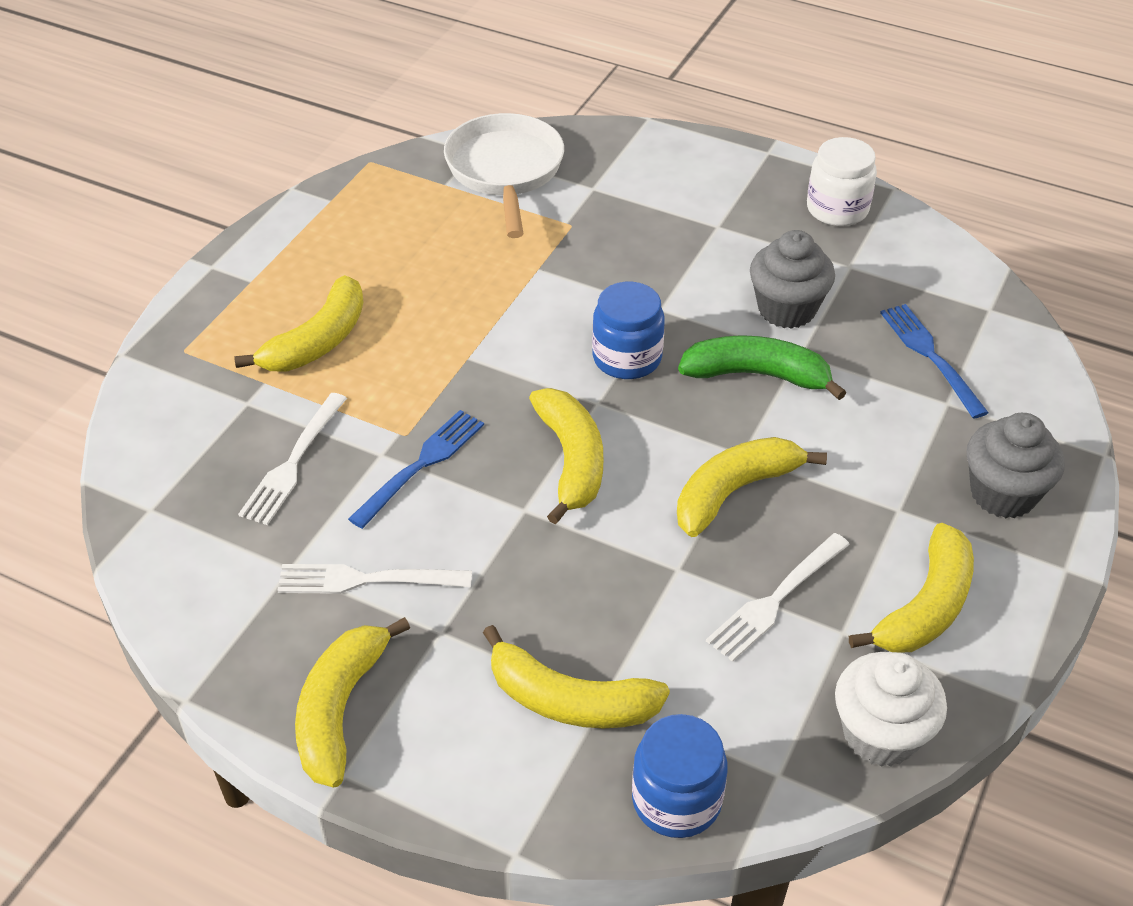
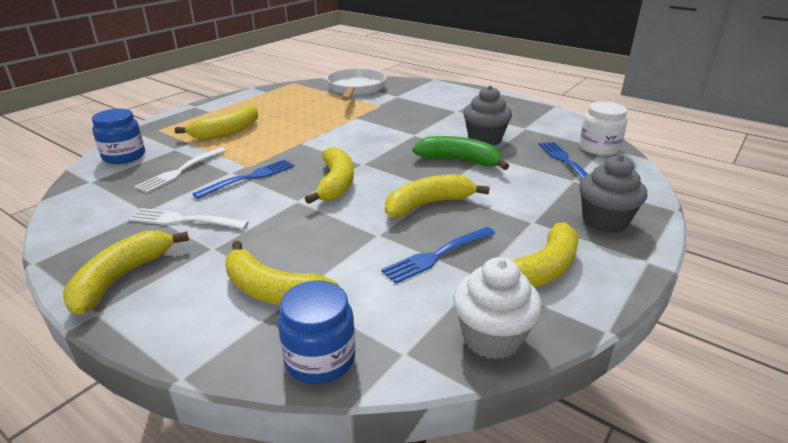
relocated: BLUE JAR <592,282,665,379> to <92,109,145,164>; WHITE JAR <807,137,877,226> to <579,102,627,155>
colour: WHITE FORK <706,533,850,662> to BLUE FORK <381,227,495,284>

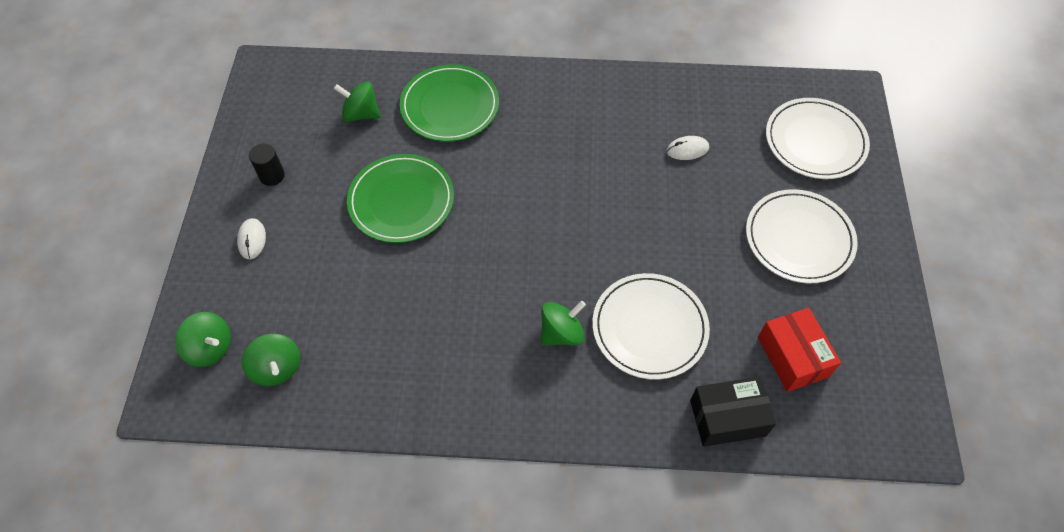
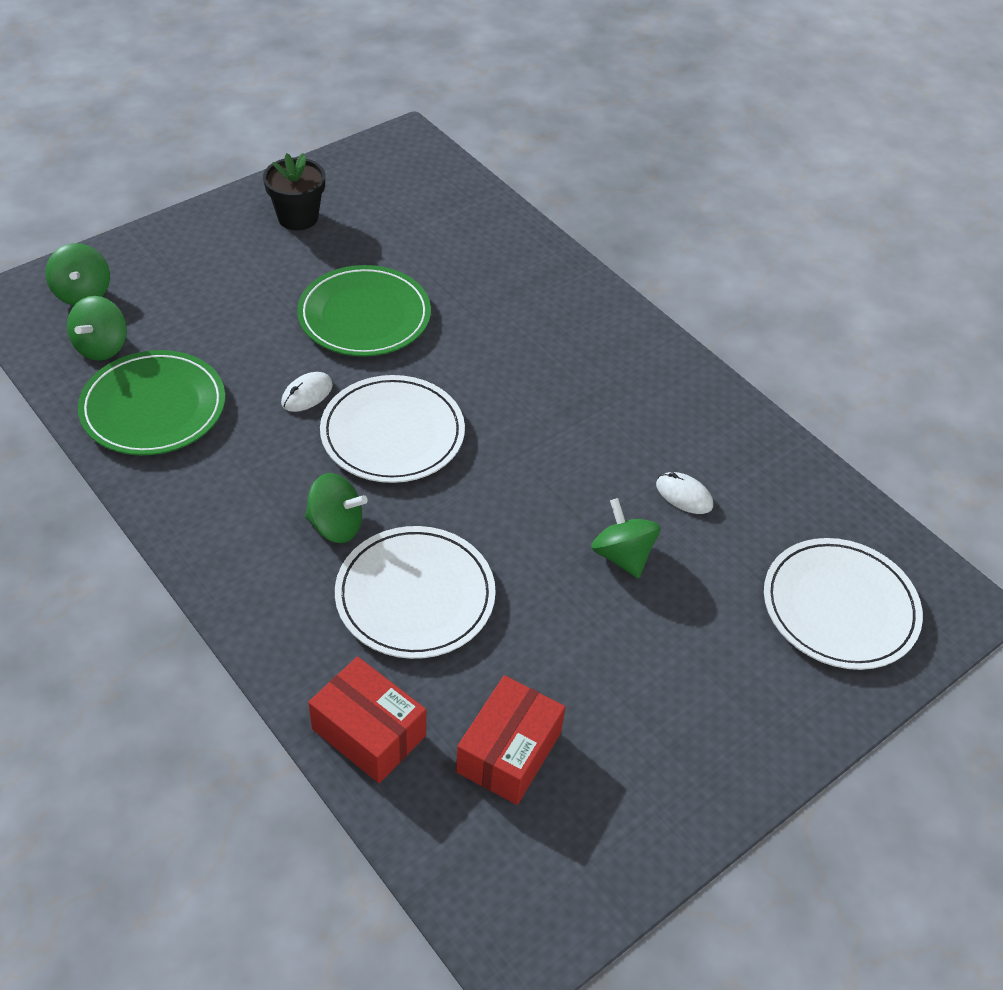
relocated: GREEN PLATE <400,64,499,142> to <78,350,225,455>; WHITE MOUSE <237,218,266,259> to <281,372,333,412>; WHITE PLATE <746,189,858,283> to <320,375,465,483>; GREEN SPINNING TOP <334,82,381,122> to <591,498,660,578>
exchanged: BLACK CYLINDER <249,143,285,186> to BLACK FLOWER POT <263,153,326,230>
colour: BLACK BOX <690,376,776,447> to RED BOX <308,657,426,783>

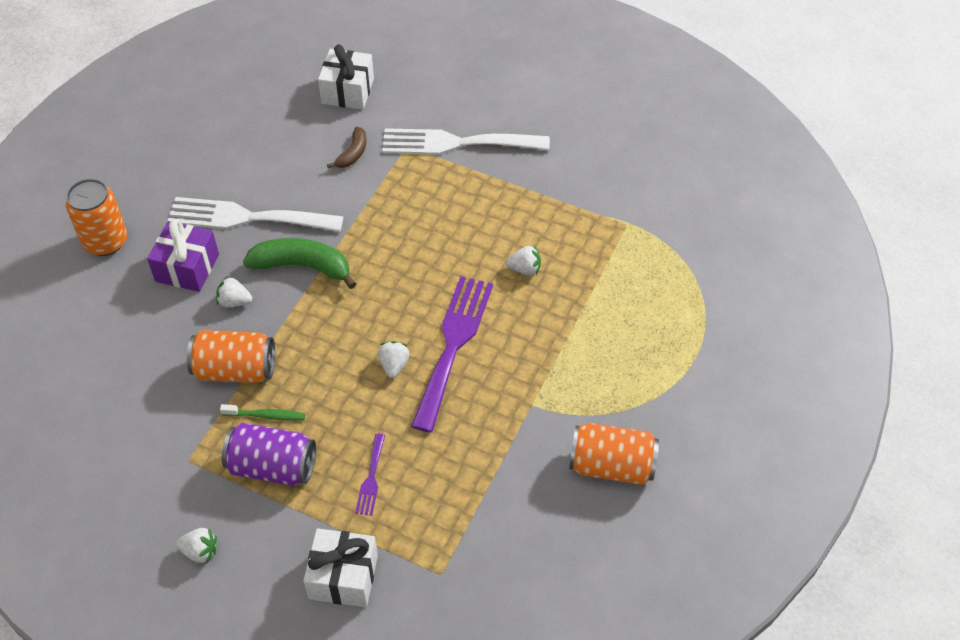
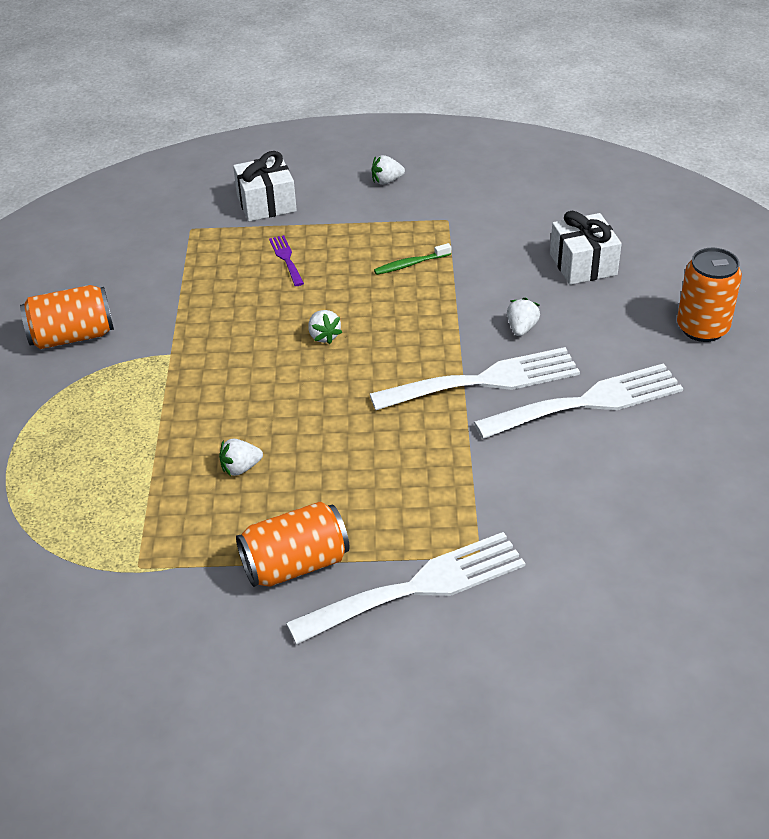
missing: PURPLE GIFT <147,219,219,292>; PURPLE CAN <222,423,316,486>; BROWN BANANA <327,127,367,169>; PURPLE FORK <411,276,493,433>
relocated: ORANGE CAN <187,330,275,383> to <236,501,350,587>; WHITE GIFT <318,44,374,110> to <550,211,622,285>
exchanged: GREEN BANANA <243,238,356,289> to WHITE FORK <370,347,580,410>
spun: WHITE STRAWBERRY <216,276,252,308> = <507,298,540,336> 60 degrees counterclockwise

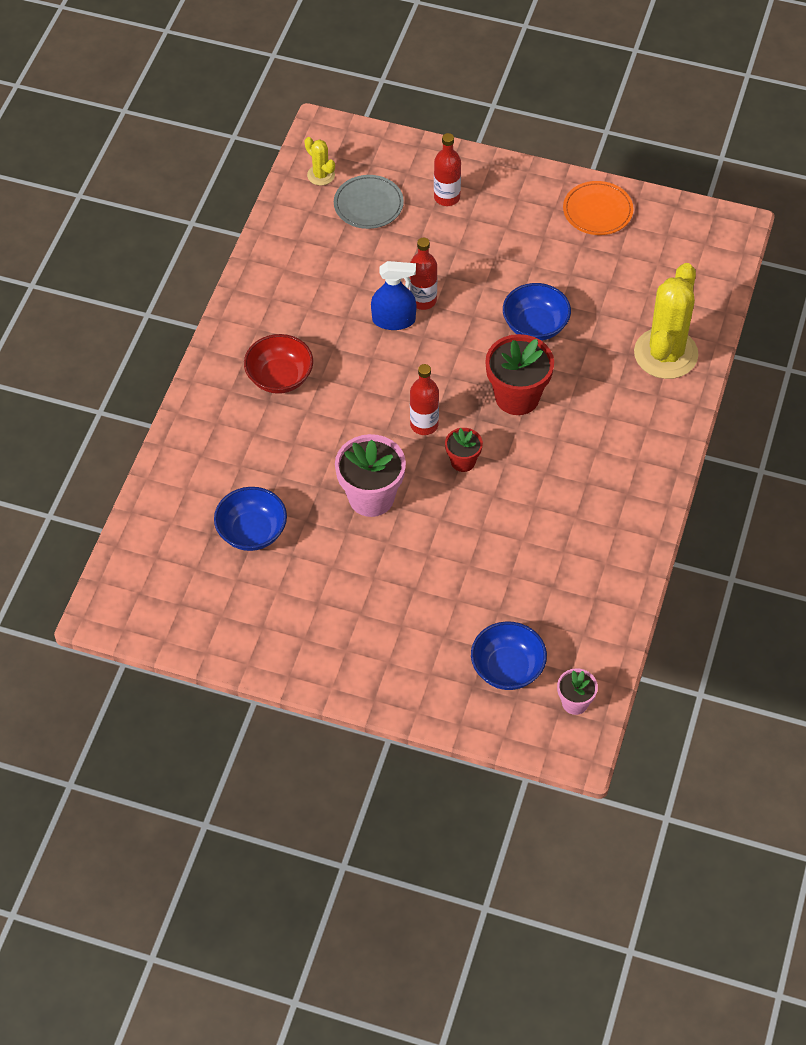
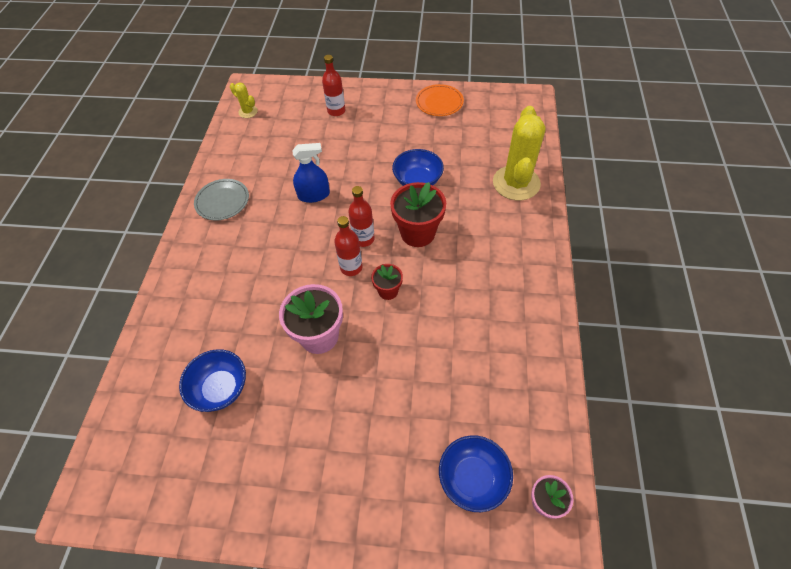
missing: RED BOWL <244,334,313,394>
relocated: GREY PLATE <334,175,404,229> to <194,179,249,220>; RED BOTTLE <409,238,437,310> to <348,186,375,247>

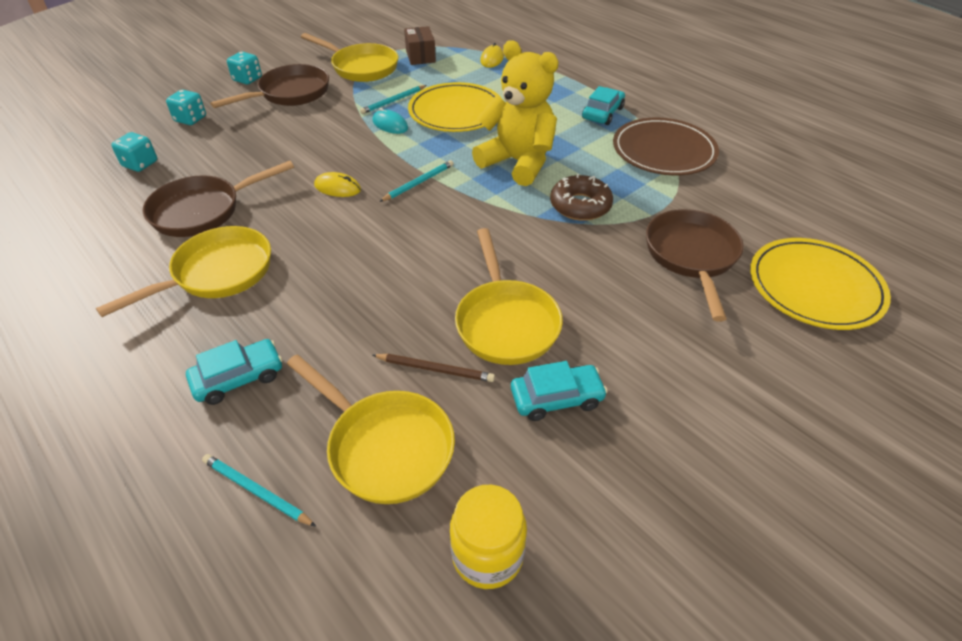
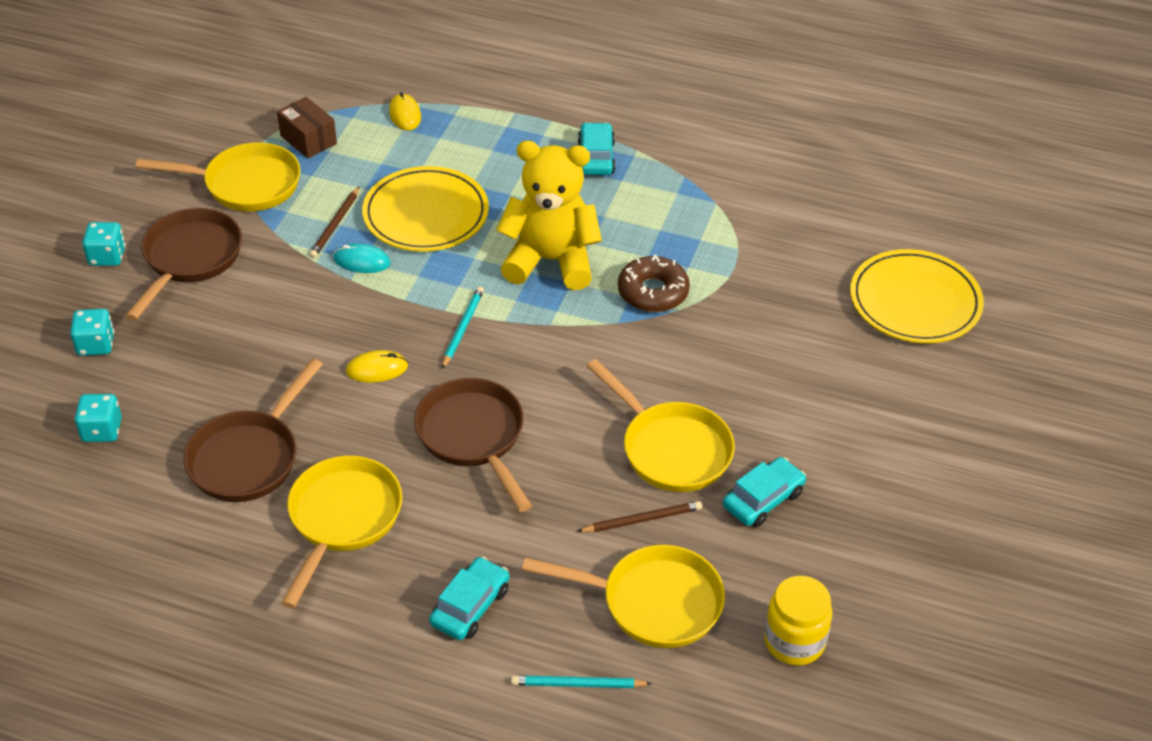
missing: BROWN PLATE <613,118,719,176>
relocated: BROWN PAN <646,209,744,322> to <414,378,532,512>
colour: TURQUOISE PENCIL <360,85,427,114> to BROWN PENCIL <309,186,360,258>

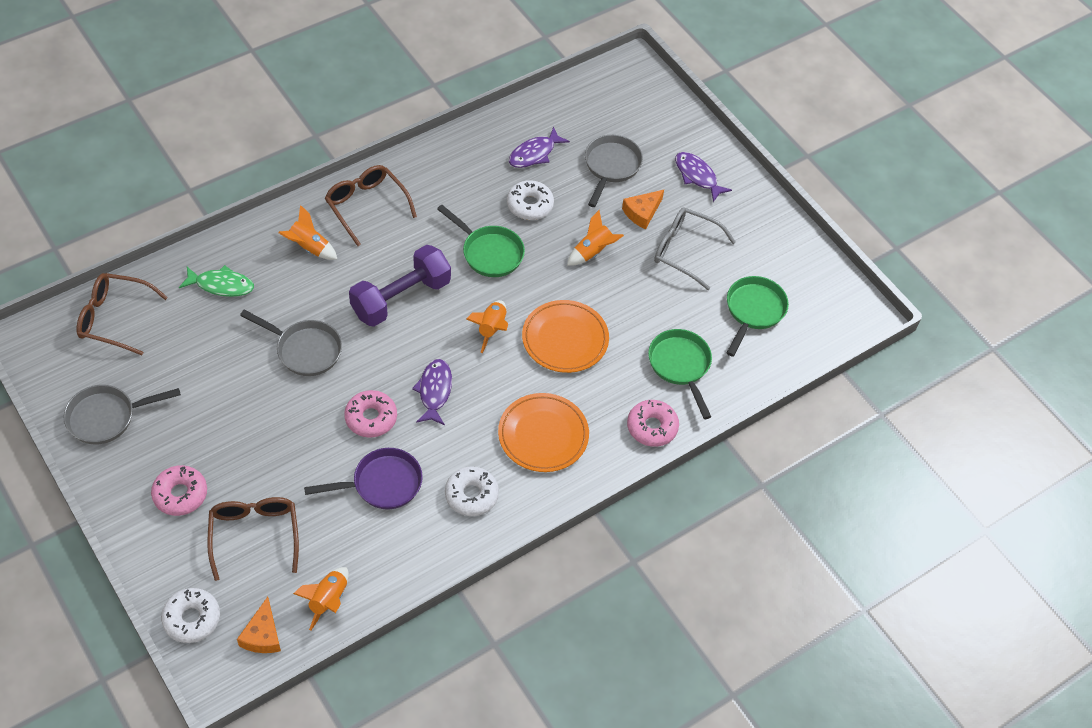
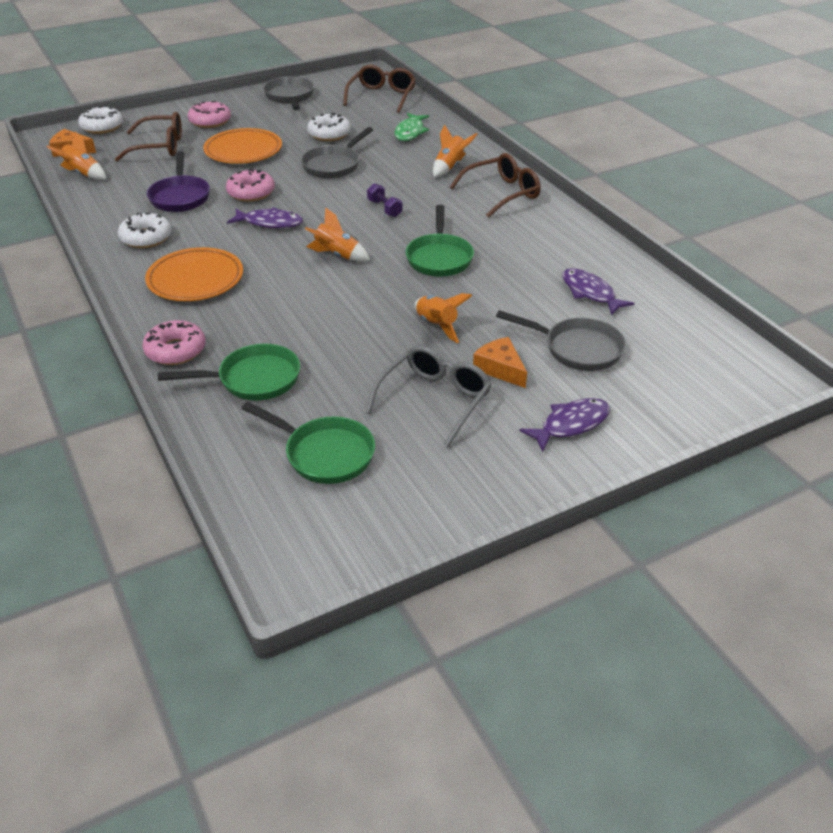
relocated: ORANGE PLATE <522,300,609,373> to <203,128,282,164>; WHITE DONUT <507,180,554,220> to <307,113,351,141>
spun: GREEN PAN <437,205,525,277> = <406,205,474,276> 45 degrees counterclockwise
size: PURPLE DUMBBELL <349,245,451,327> = <367,183,403,217> x0.44

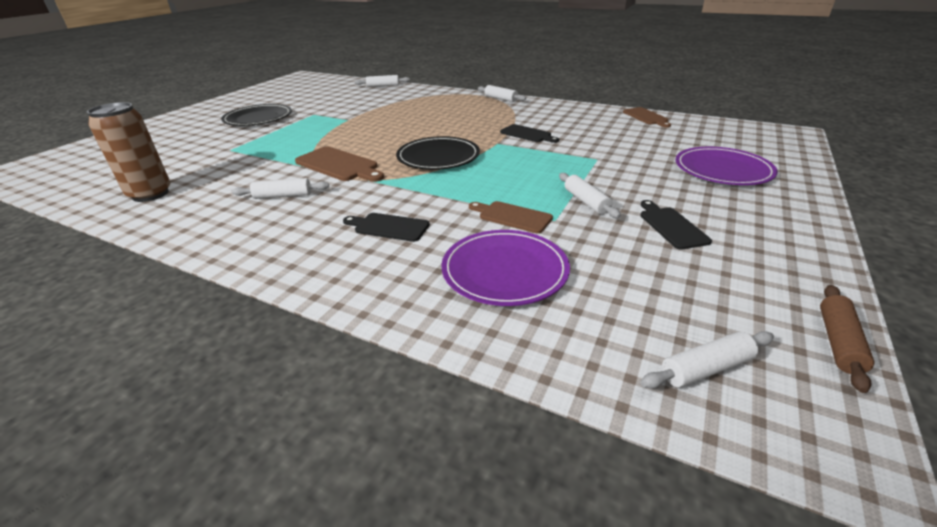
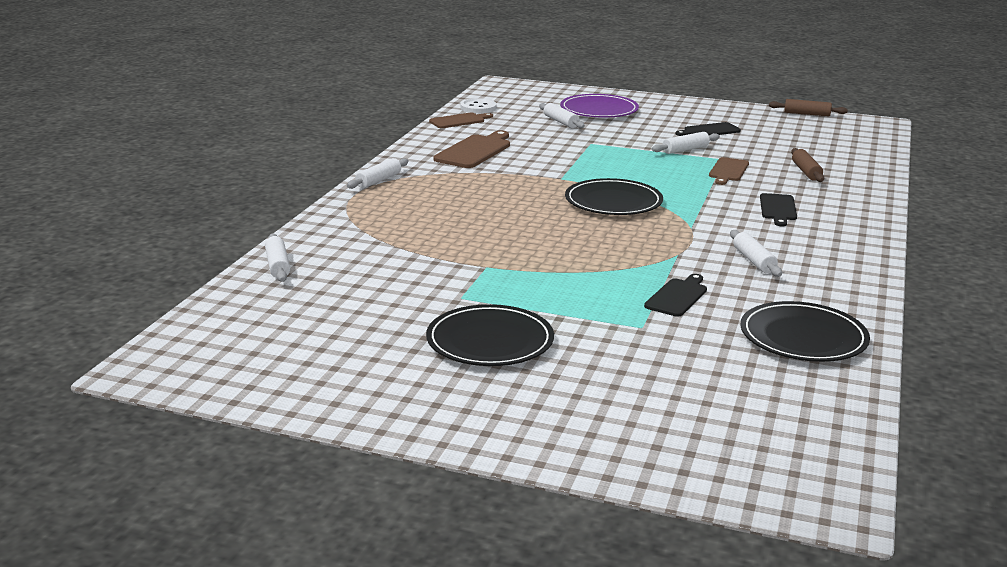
appeared: WHITE BUTTON <460,98,496,113>
relocated: BROWN CUTTING BOARD <295,147,384,182> to <434,130,510,168>; WHITE ROLLING PIN <640,331,774,389> to <539,103,585,128>; BLACK CUTTING BOARD <500,124,559,143> to <644,274,707,317>
exchanged: BROWN CAN <87,102,171,202> to BLACK PLATE <740,301,870,362>; PURPLE PLATE <441,230,570,306> to BROWN ROLLING PIN <791,148,824,182>

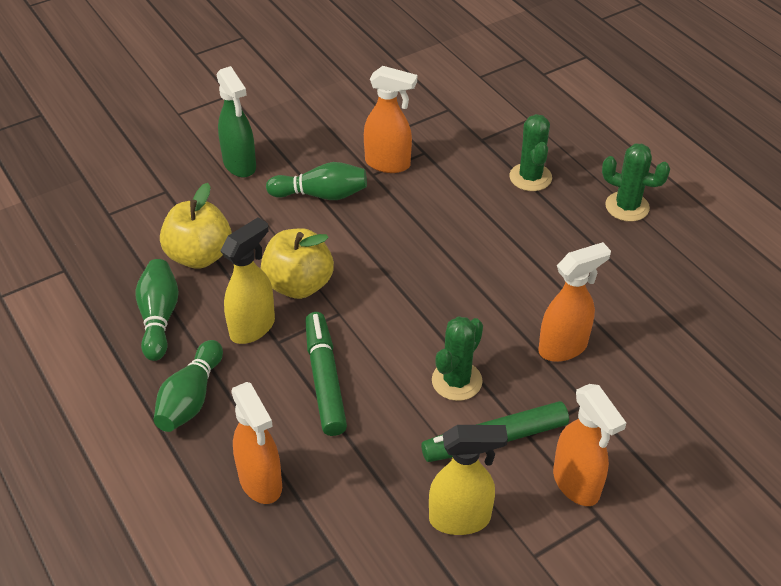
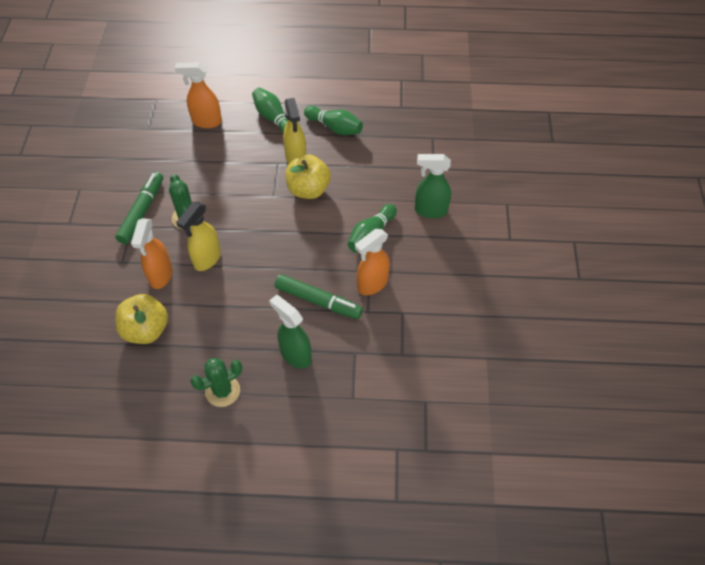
missing: ORANGE SPRAY BOTTLE <553,384,626,506>
relocated: YELLOW APPLE <160,183,232,269> to <115,294,168,344>; YELLOW SPRAY BOTTLE <429,425,508,535> to <176,202,221,271>; GREEN MARKER <305,312,347,436> to <275,274,363,319>
exchanged: GREEN CACTUS <509,114,552,191> to GREEN SPRAY BOTTLE <269,295,312,368>

